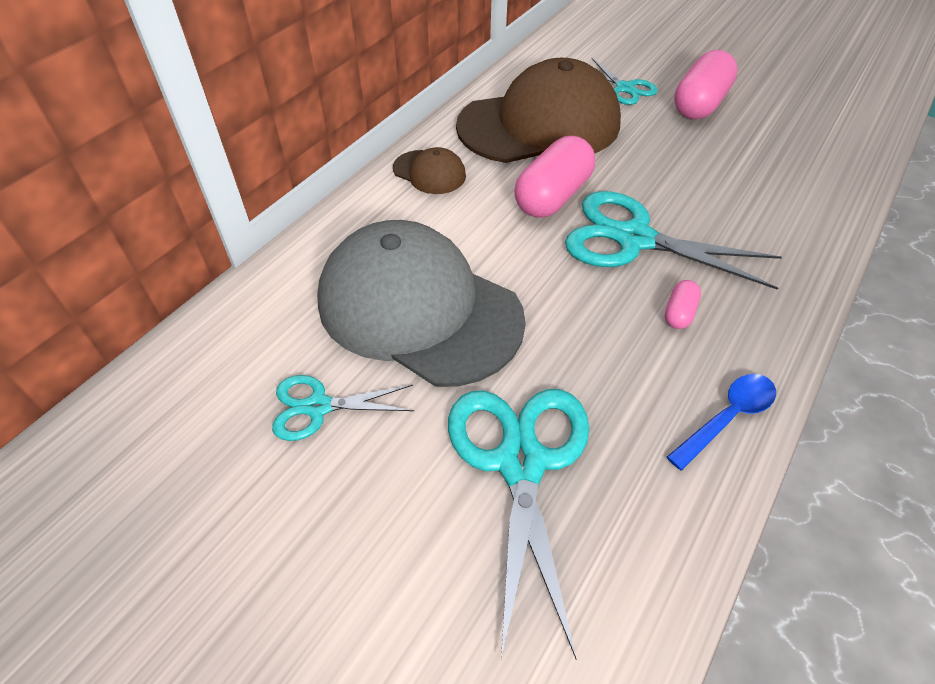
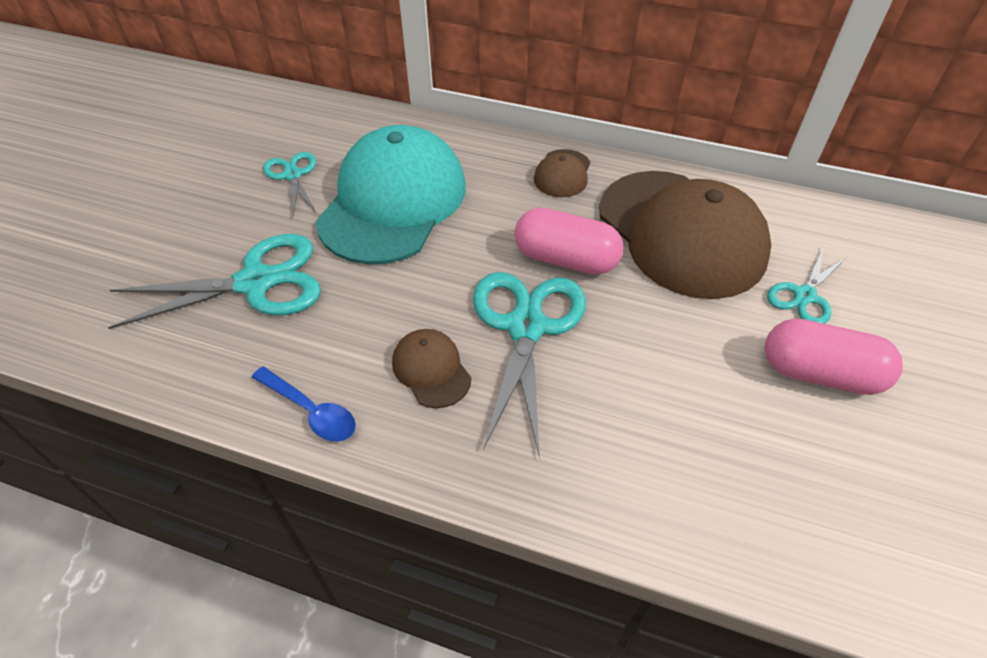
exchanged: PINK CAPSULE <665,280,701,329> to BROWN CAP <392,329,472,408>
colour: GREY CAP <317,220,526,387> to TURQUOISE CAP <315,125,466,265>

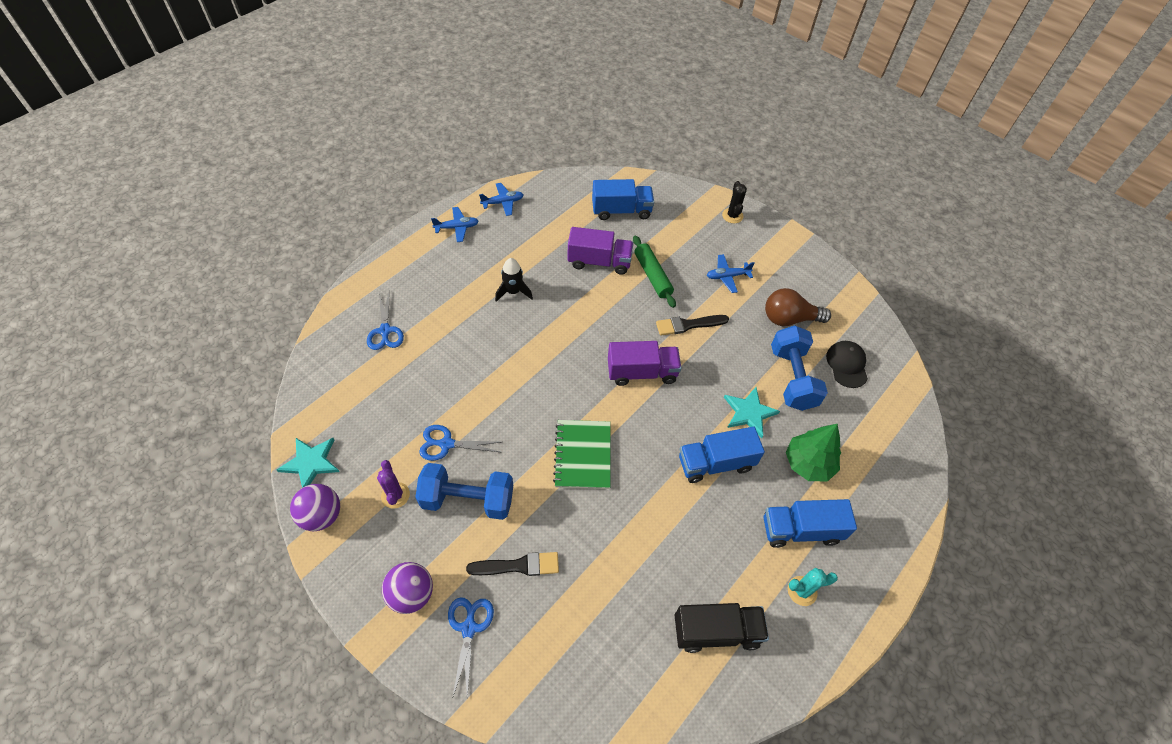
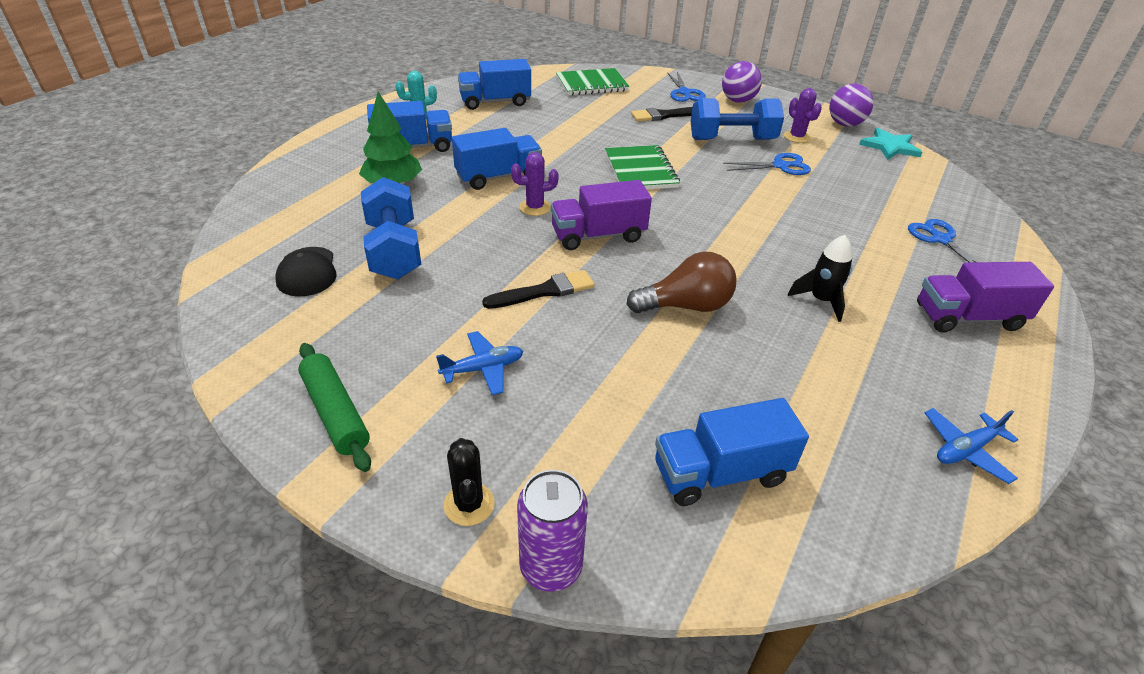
missing: BLUE PLANE <431,207,479,242>; TURQUOISE STAR <724,387,780,438>
appeared: PURPLE CACTUS <511,152,559,216>; PURPLE CAN <517,470,588,592>; GREEN NOTEBOOK <556,68,629,96>
relocated: GREEN ROLLING PIN <633,236,676,308> to <298,343,371,472>; BROWN LIGHT BULB <765,288,831,326> to <626,252,736,313>; PURPLE TRUCK <567,227,633,275> to <917,262,1054,333>
colour: BLACK TRUCK <675,603,769,653> to BLUE TRUCK <458,59,531,110>

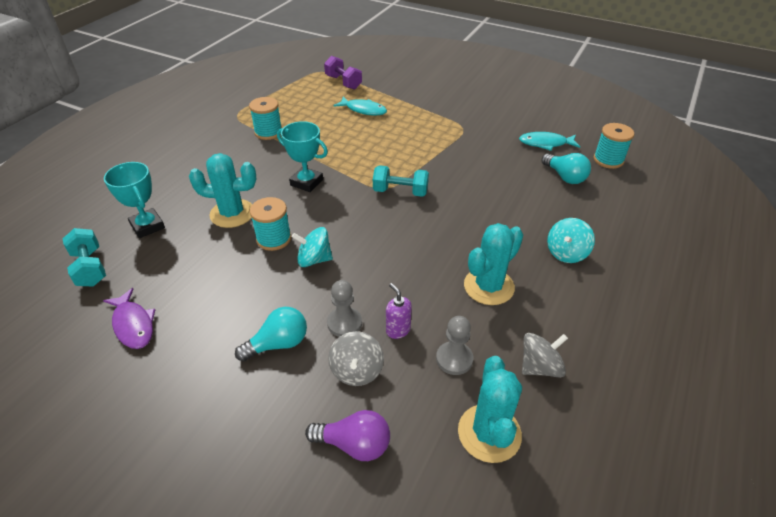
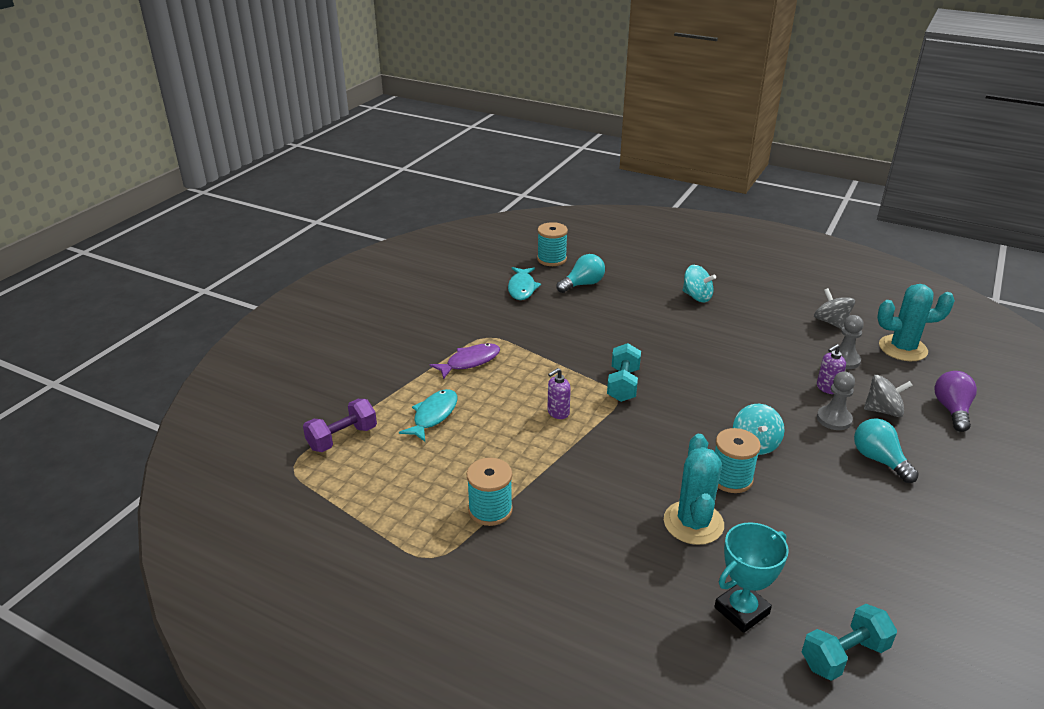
missing: TURQUOISE TROPHY <277,121,328,192>; TURQUOISE CACTUS <464,223,523,305>
appeared: PURPLE SOAP DISPENSER <547,368,571,419>
relocated: PURPLE FISH <103,288,155,349> to <430,343,500,379>

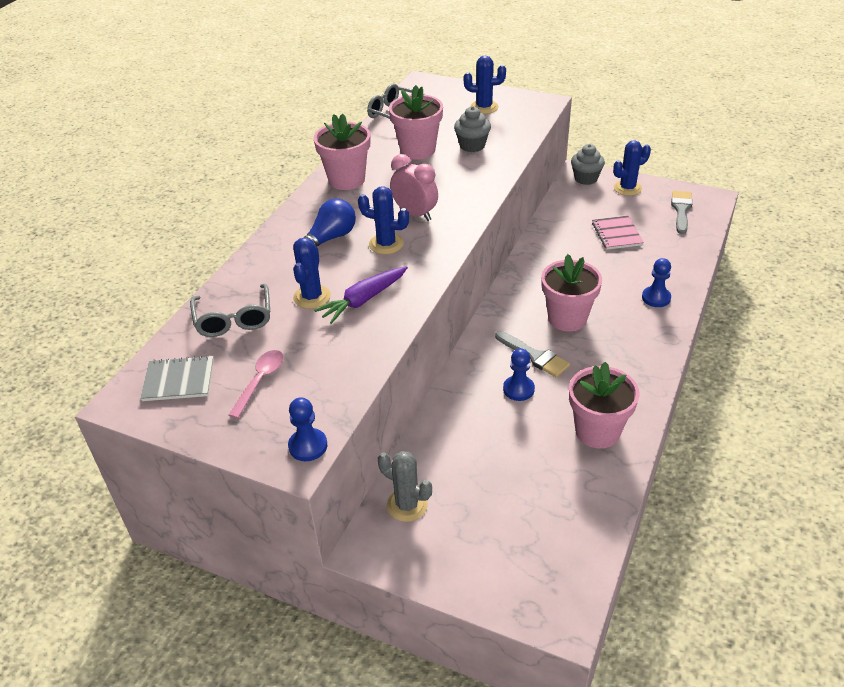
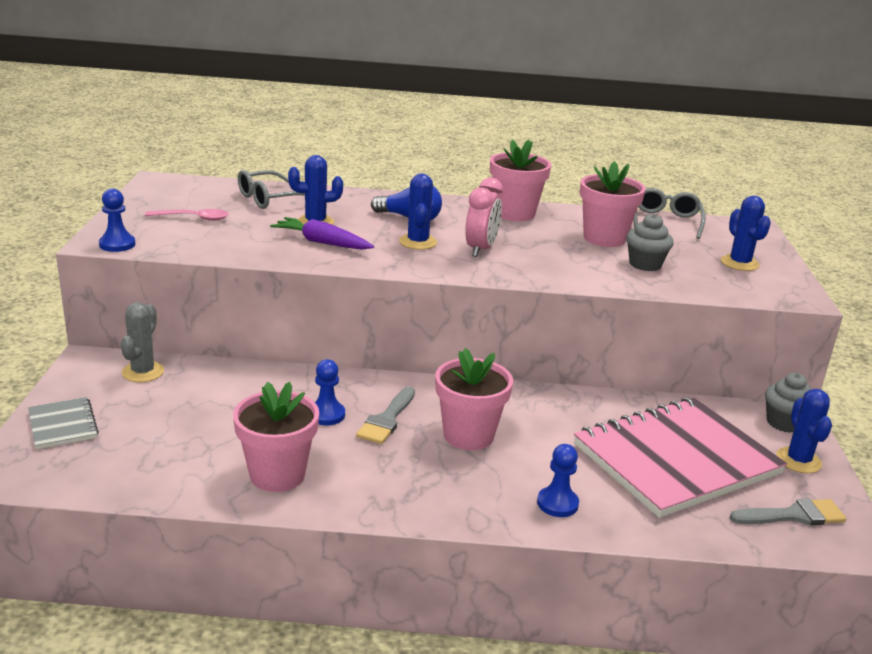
relocated: GREY NOTEBOOK <140,355,214,401> to <28,397,99,449>
spun: BLUE CACTUS <613,140,651,196> = <776,389,832,473> 45 degrees clockwise
size: PINK NOTEBOOK <592,216,644,250> = <574,397,787,518> x2.34

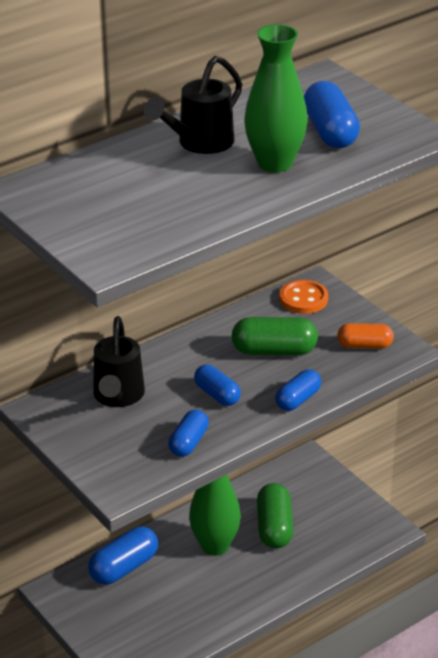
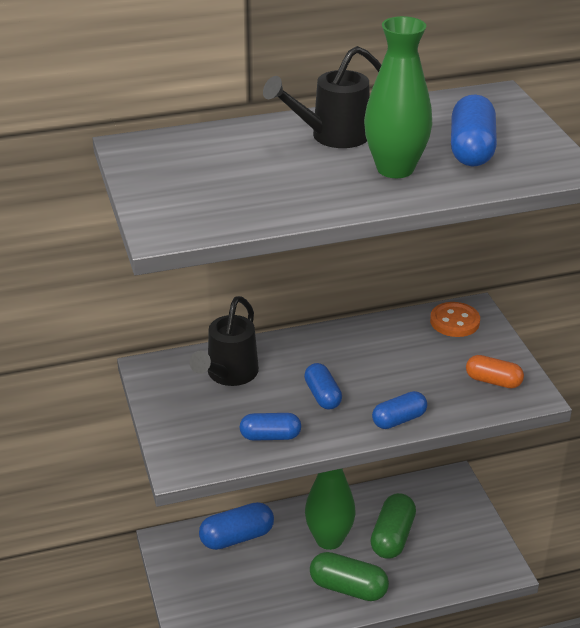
relocated: GREEN CAPSULE <232,317,318,355> to <310,552,389,601>
spun: BLUE CAPSULE <168,409,209,457> = <240,413,301,441> 45 degrees clockwise

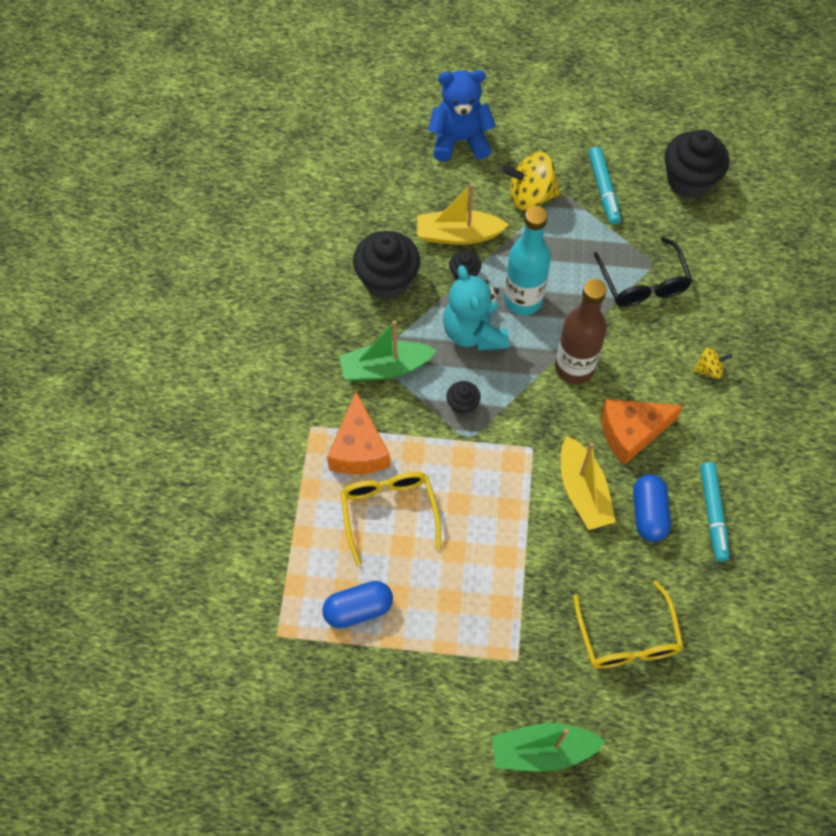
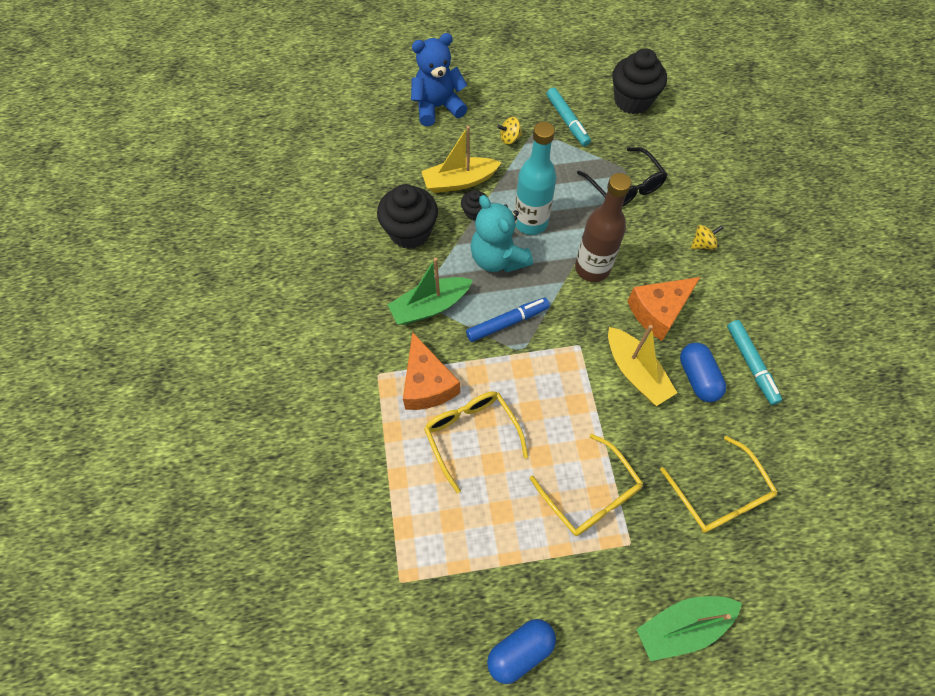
appeared: YELLOW GLASSES <530,434,643,536>
relocated: BLUE CAPSULE <322,581,393,628> to <487,619,556,684>
exchanged: BLACK CUPCAKE <446,381,481,415> to BLUE MARKER <466,298,550,342>
size: YELLOW SPINNING TOP <502,152,561,210> = <497,117,523,144> x0.52

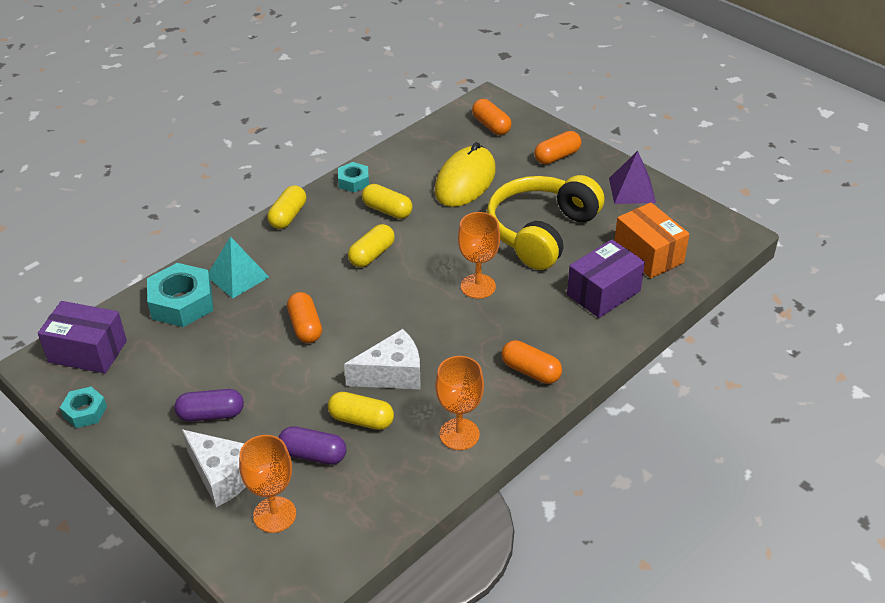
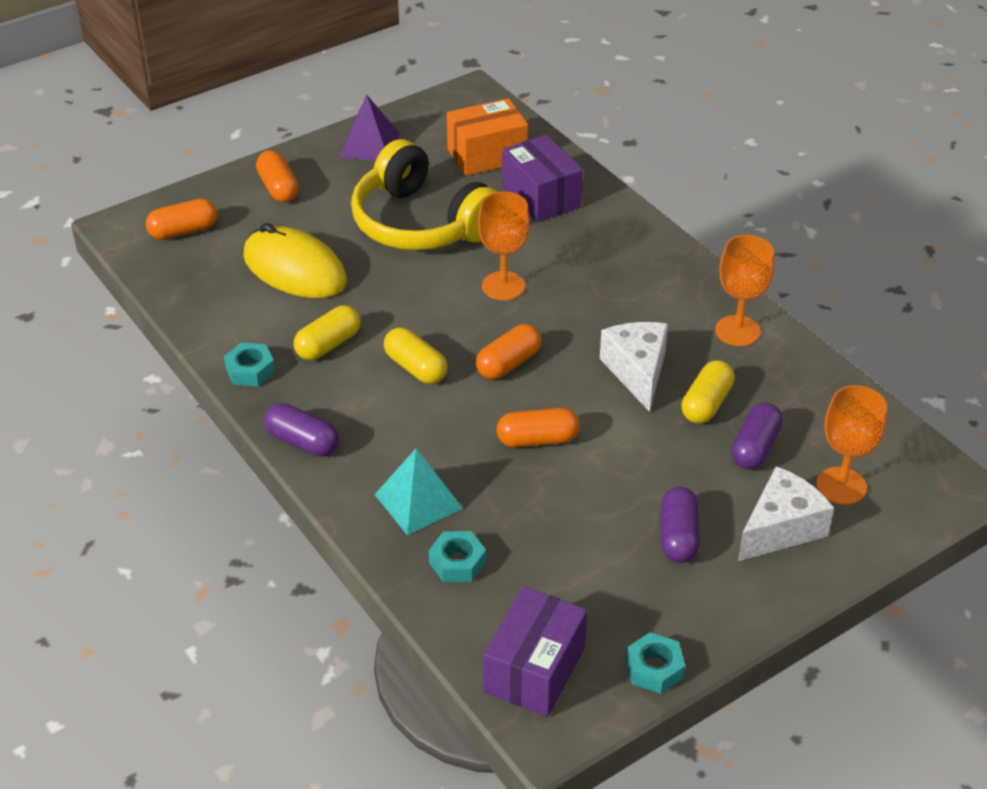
relocated: ORANGE CAPSULE <501,340,562,384> to <476,324,542,379>
colour: YELLOW CAPSULE <267,185,306,229> to PURPLE CAPSULE <264,403,339,457>
size: TURQUOISE NUT <147,263,214,327> = <429,531,486,582> x0.56

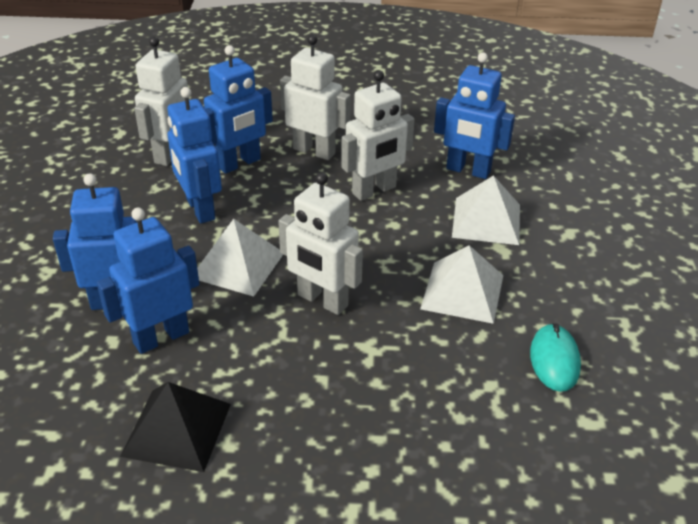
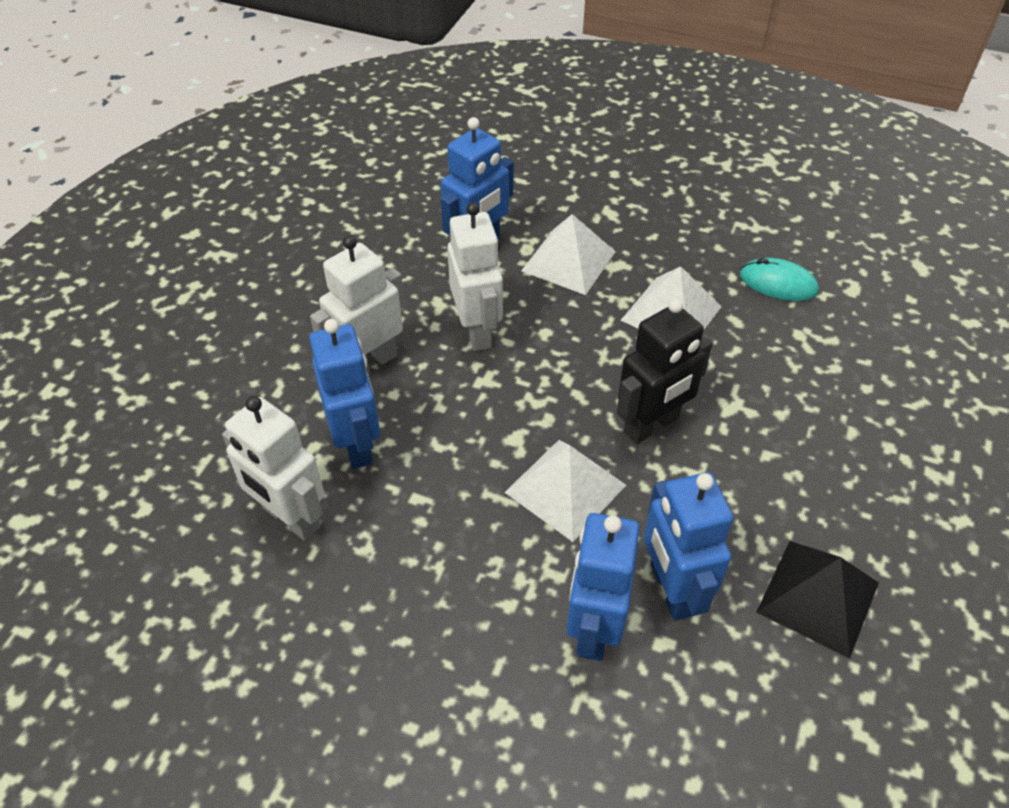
missing: BLUE ROBOT <167,87,222,223>
colour: WHITE ROBOT <278,172,363,315> to BLACK ROBOT <617,298,713,444>

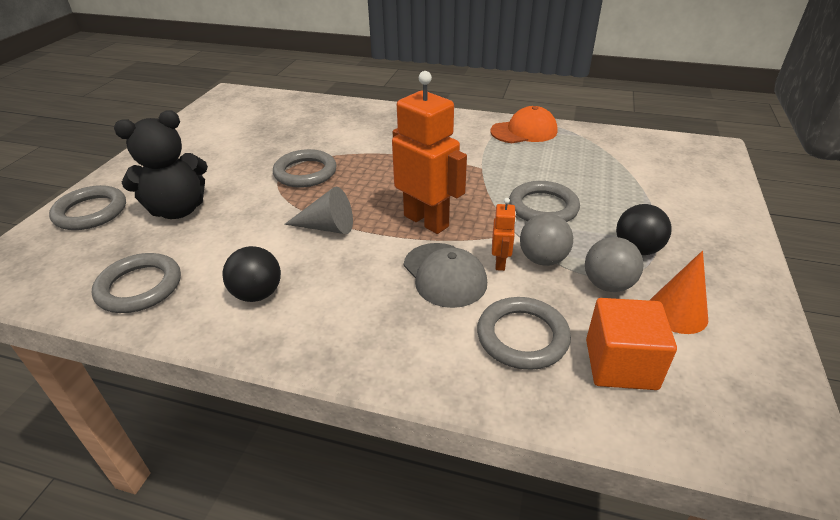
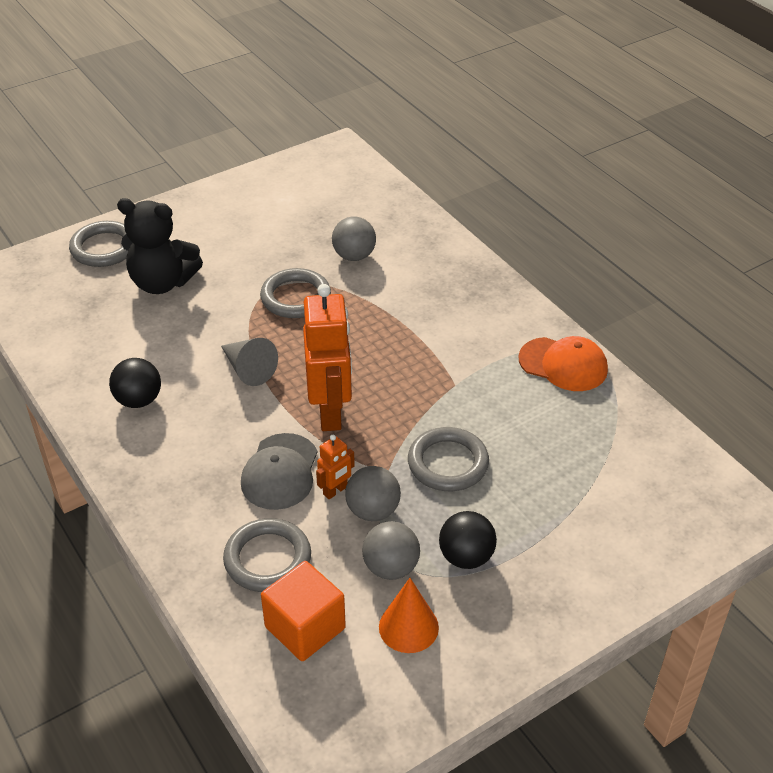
missing: GREY RING <92,253,181,313>
appeared: GREY BALL <332,216,376,261>

